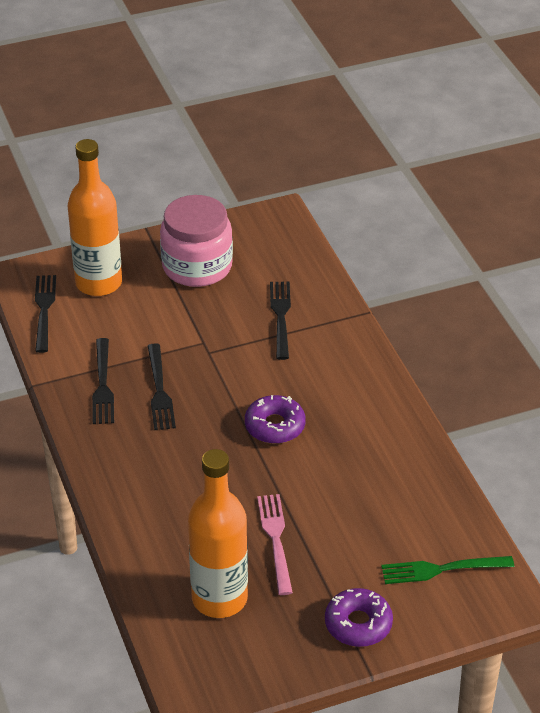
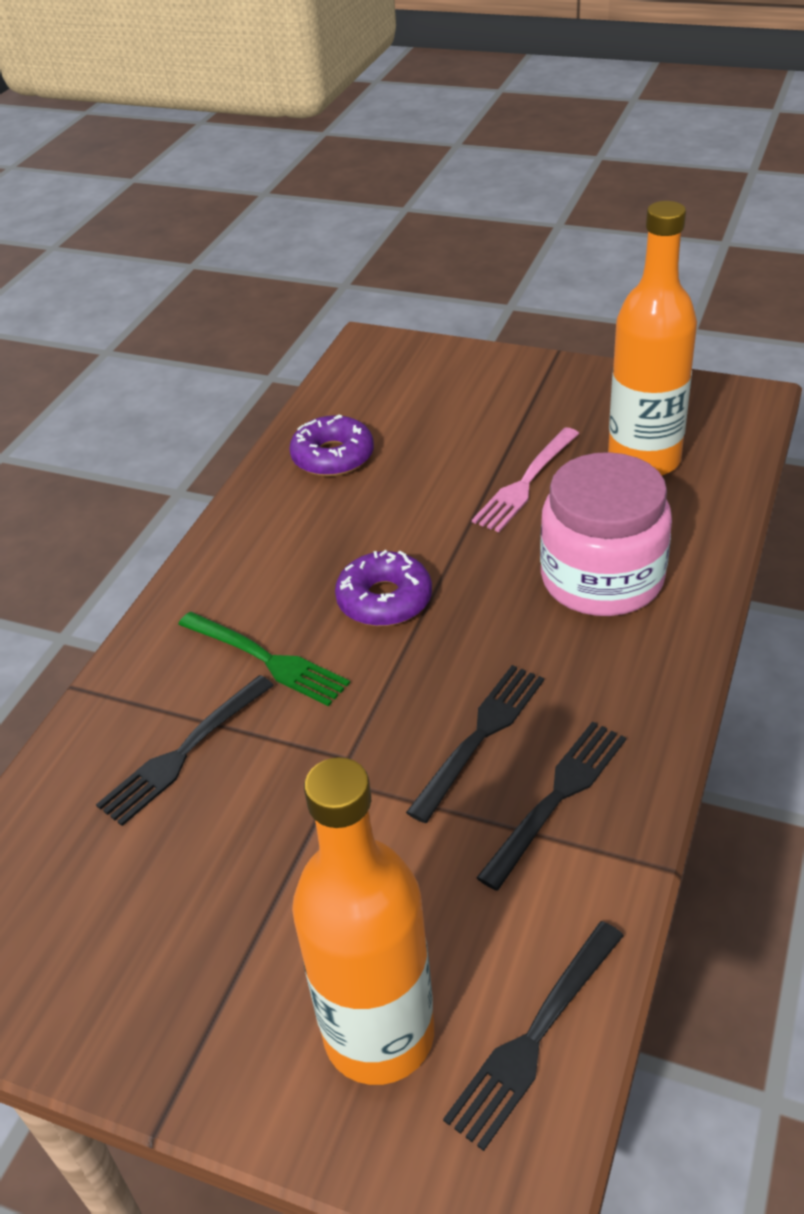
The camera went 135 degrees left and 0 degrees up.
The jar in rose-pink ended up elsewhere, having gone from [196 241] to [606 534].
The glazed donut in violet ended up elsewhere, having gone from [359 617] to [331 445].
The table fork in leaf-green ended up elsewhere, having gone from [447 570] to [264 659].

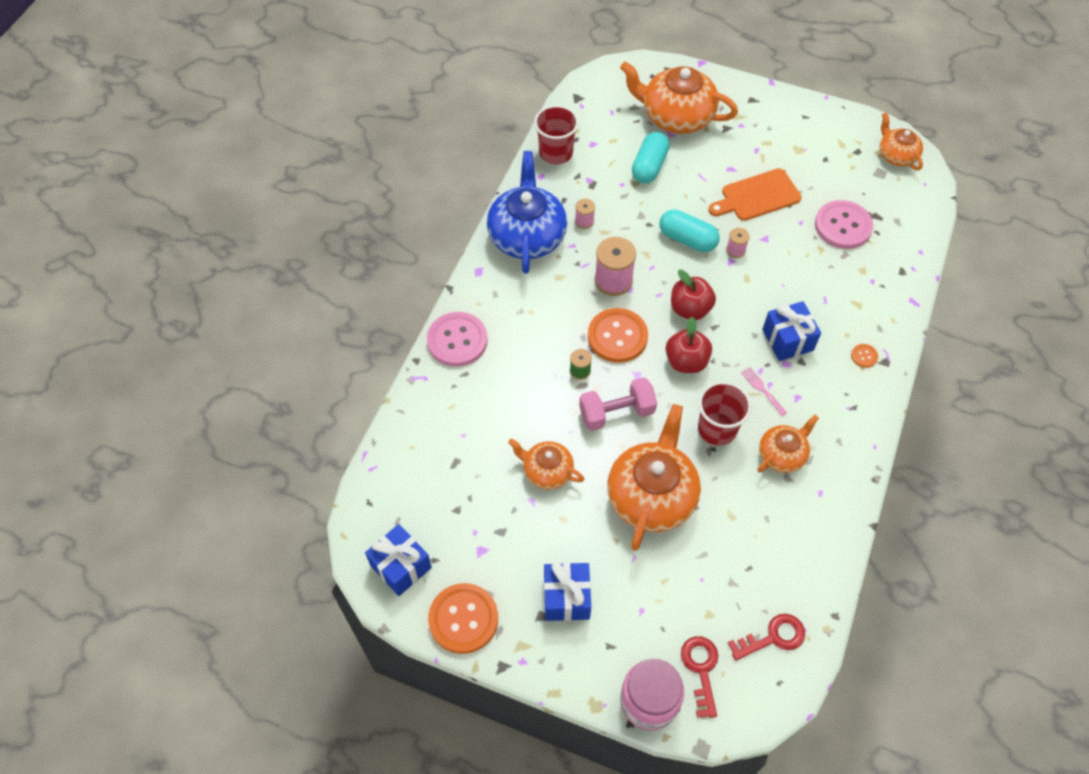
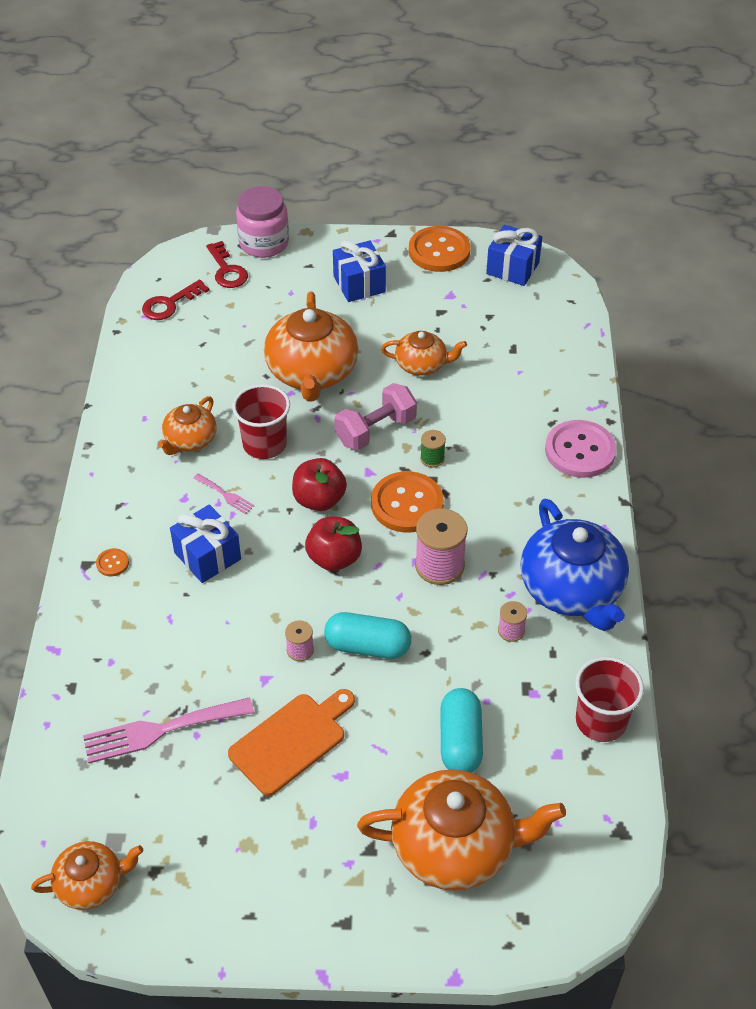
The camera went 160 degrees right and 10 degrees down.
Where the button in rose-pink stood at [844 224], the table fork in rose-pink came to stand at [168 730].
The tea pot in orange-coloured at [901 141] ended up facing another way, 60 degrees counterclockwise from before.

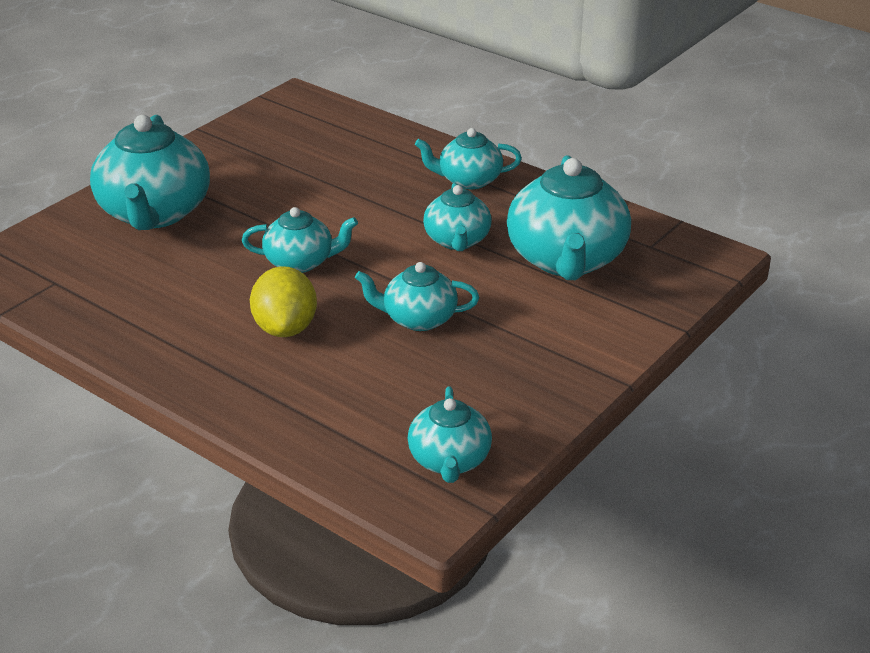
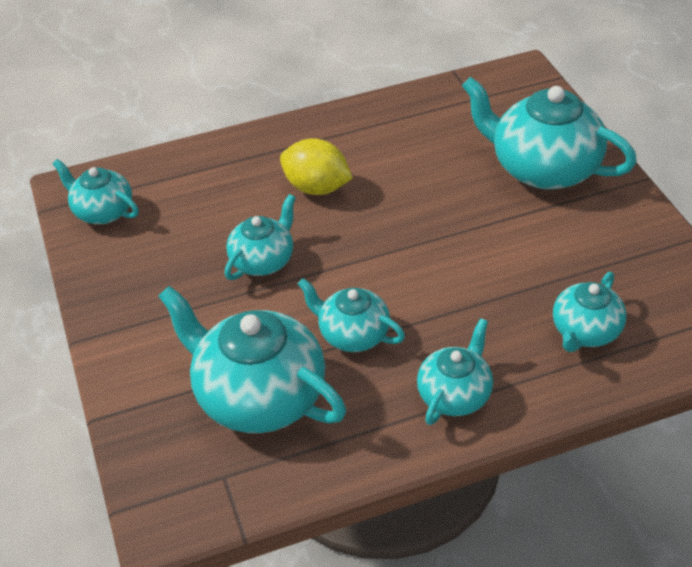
The camera went 125 degrees right and 10 degrees up.
The tea pot in turquoise ended up elsewhere, having gone from [300 240] to [590 312].

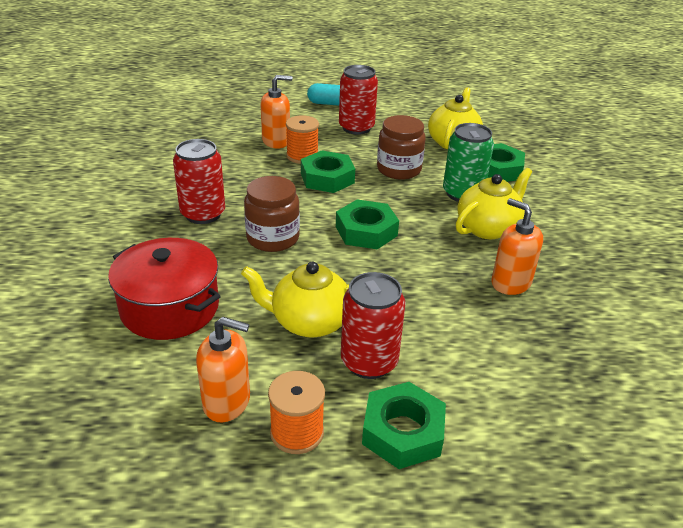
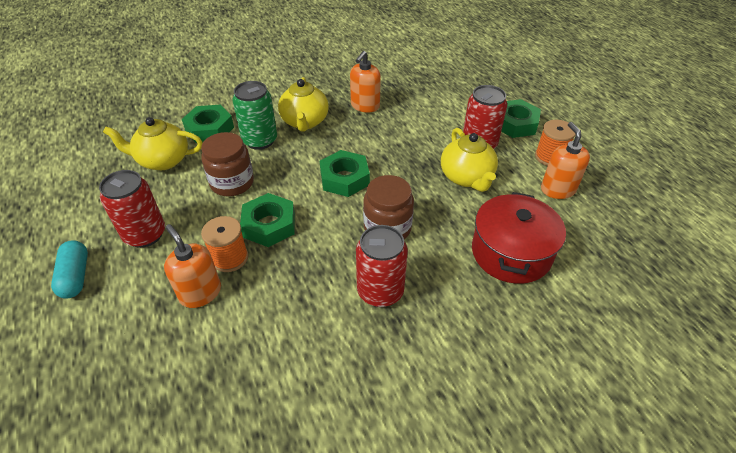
The camera went 110 degrees left and 10 degrees up.
The tea pot in bright yellow at [494 203] ended up facing another way, 120 degrees counterclockwise from before.

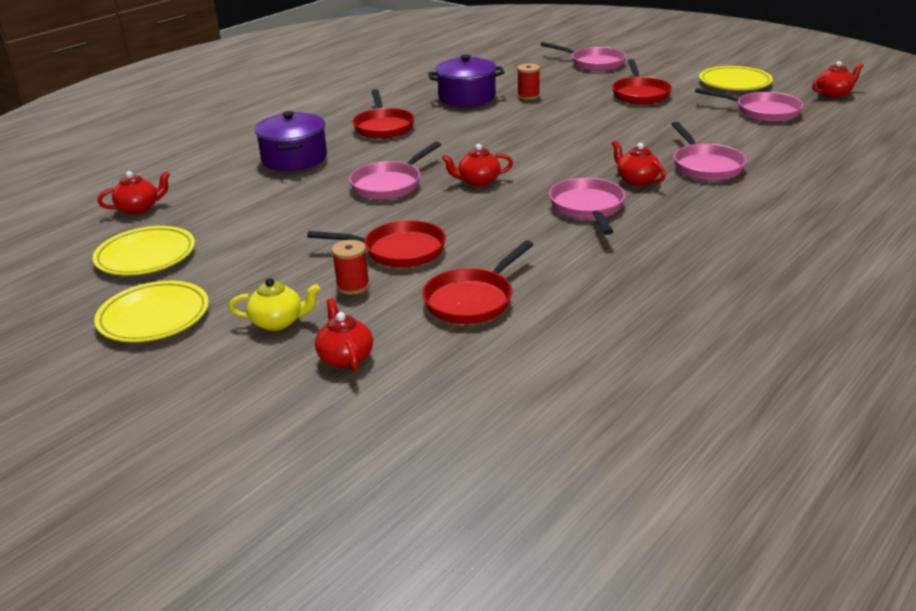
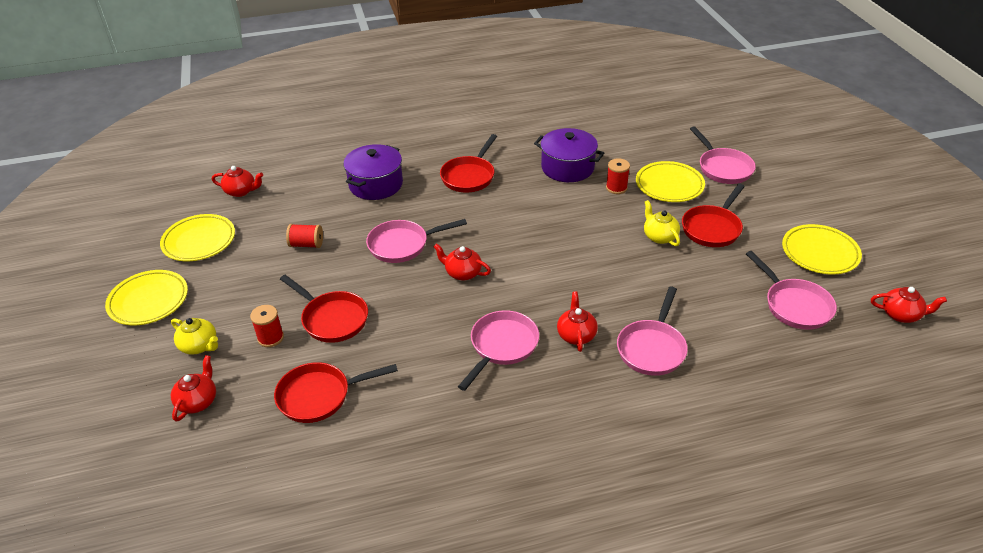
The camera went 35 degrees right and 10 degrees up.
The second view gained the bobbin in scarlet at [304 236].
The second view gained the plate in bright yellow at [670 181].
The second view gained the tea pot in bright yellow at [662 223].

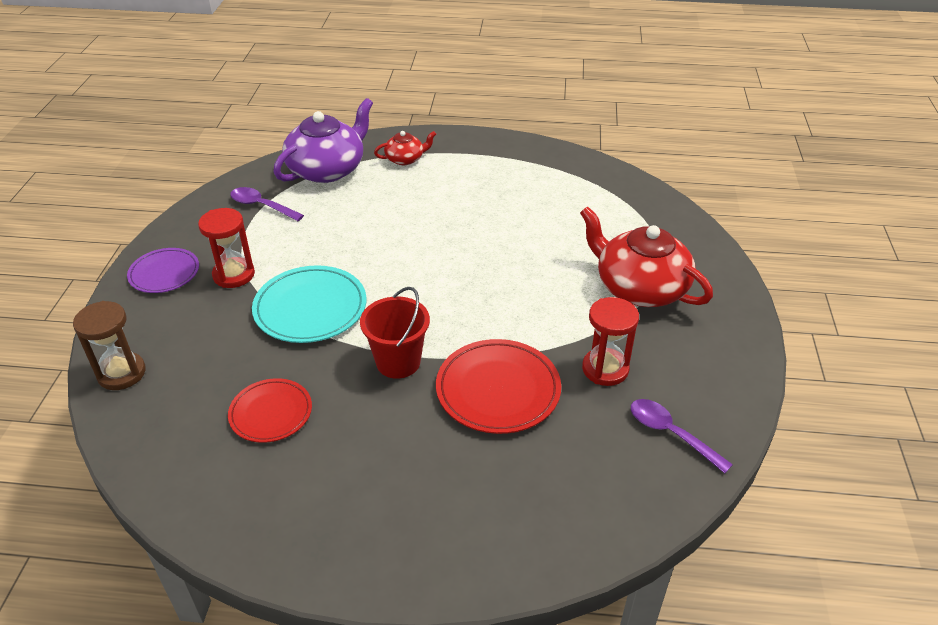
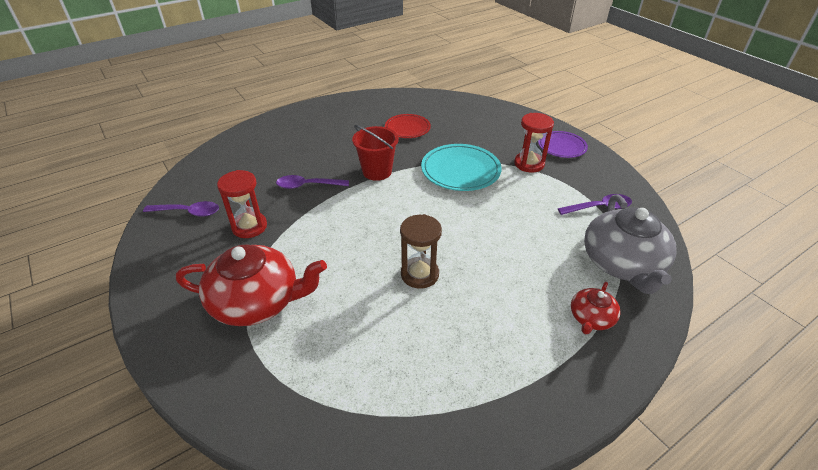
The camera went 140 degrees right and 0 degrees up.
The hourglass in russet ended up elsewhere, having gone from [109 345] to [421 251].
Where the plate in scarlet stood at [498 386], the spoon in violet came to stand at [312 182].
What was the tea pot in violet at [323 140] turned into the tea pot in grey at [630 244].

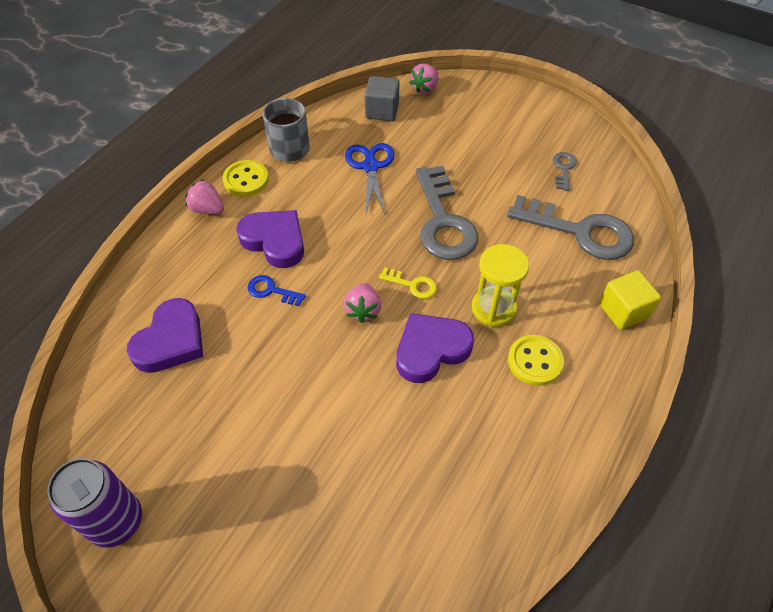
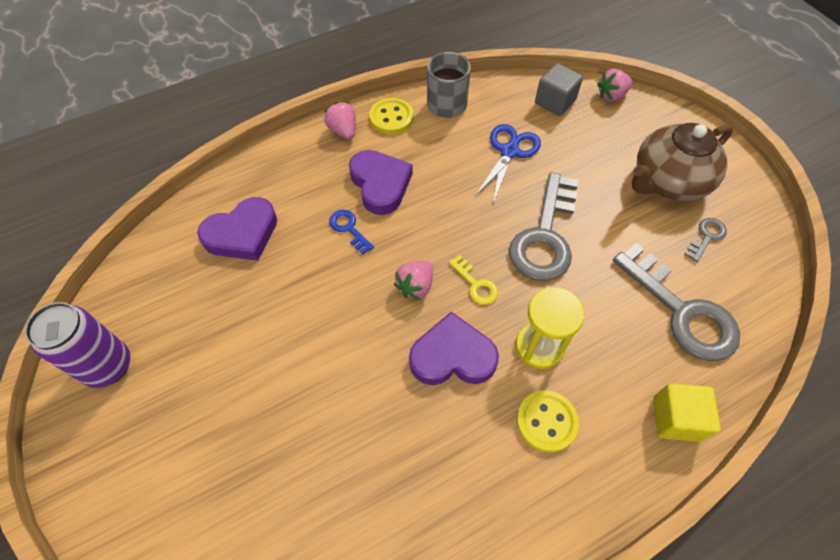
The camera went 30 degrees right and 5 degrees up.
The second view gained the tea pot in russet at [682 162].

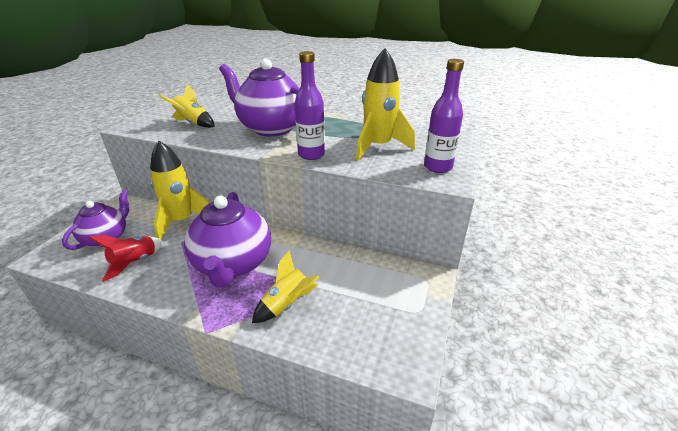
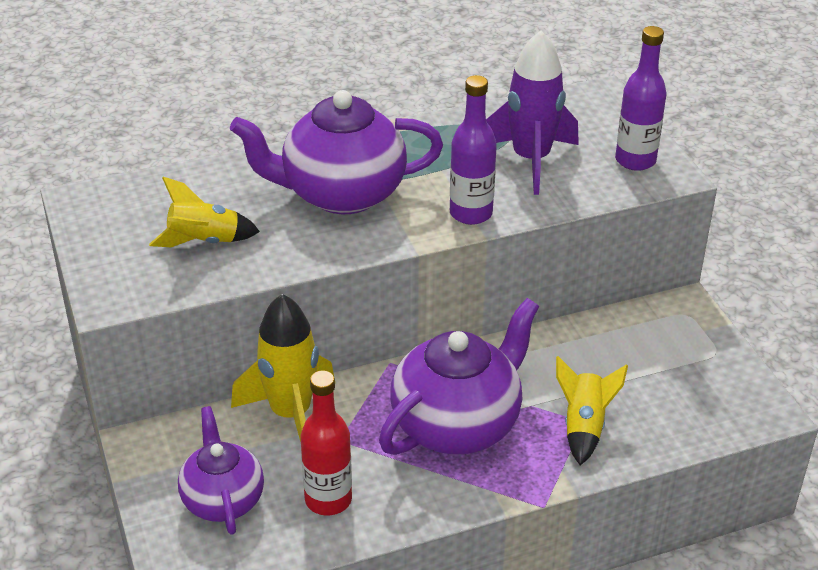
The camera went 40 degrees left and 5 degrees up.
Where the spaceship in scarlet stood at [126 258], the drink bottle in scarlet came to stand at [326 442].
What was the spaceship in bright yellow at [385 104] turned into the spaceship in violet at [532 112].
The tea pot in violet at [227 240] ended up facing another way, 90 degrees counterclockwise from before.

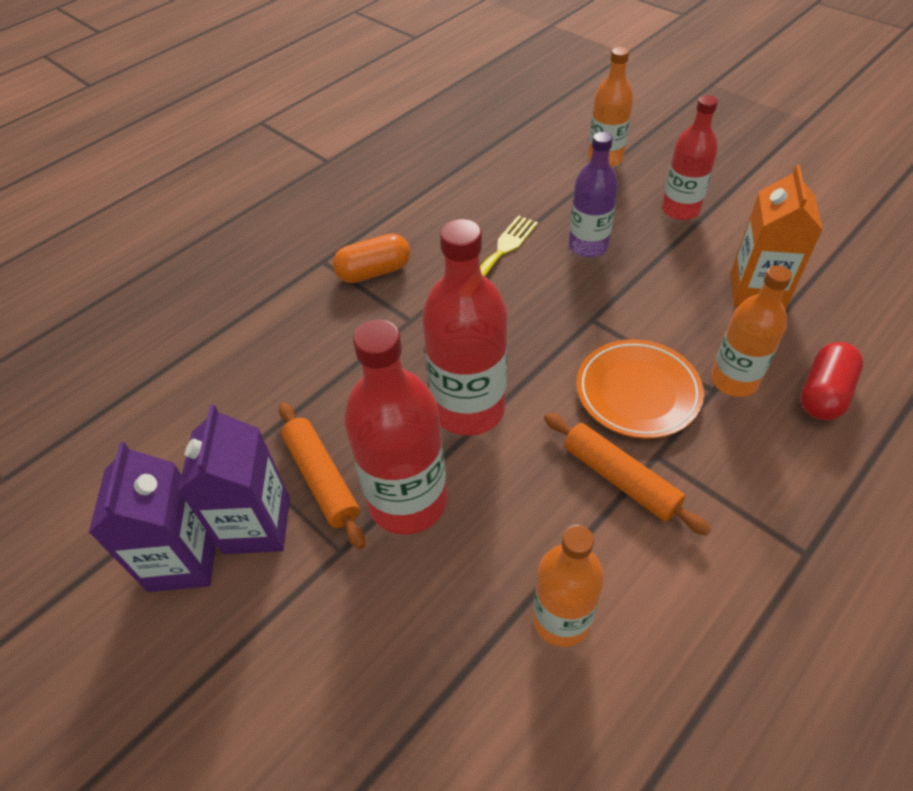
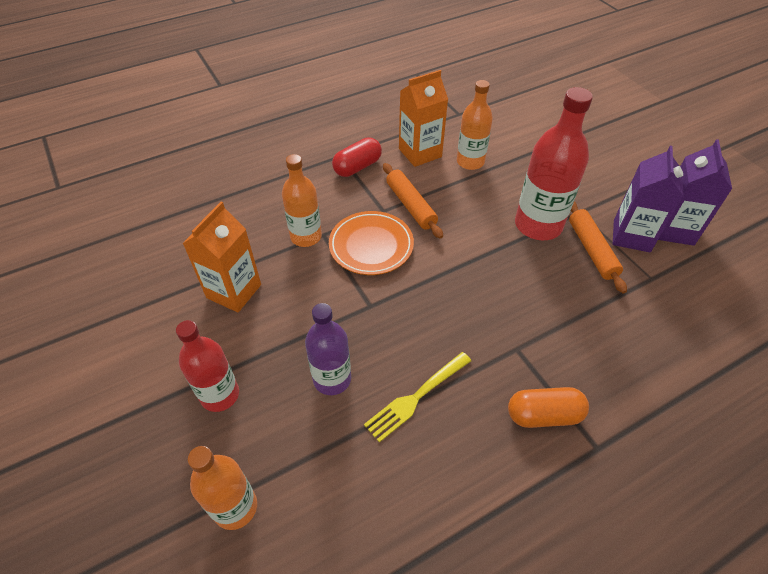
The camera went 165 degrees left and 0 degrees up.
The second view lost the drink bottle in scarlet at [464 327].
The second view gained the carton in orange-coloured at [423 118].
The capsule in scarlet ended up elsewhere, having gone from [832 381] to [357 157].

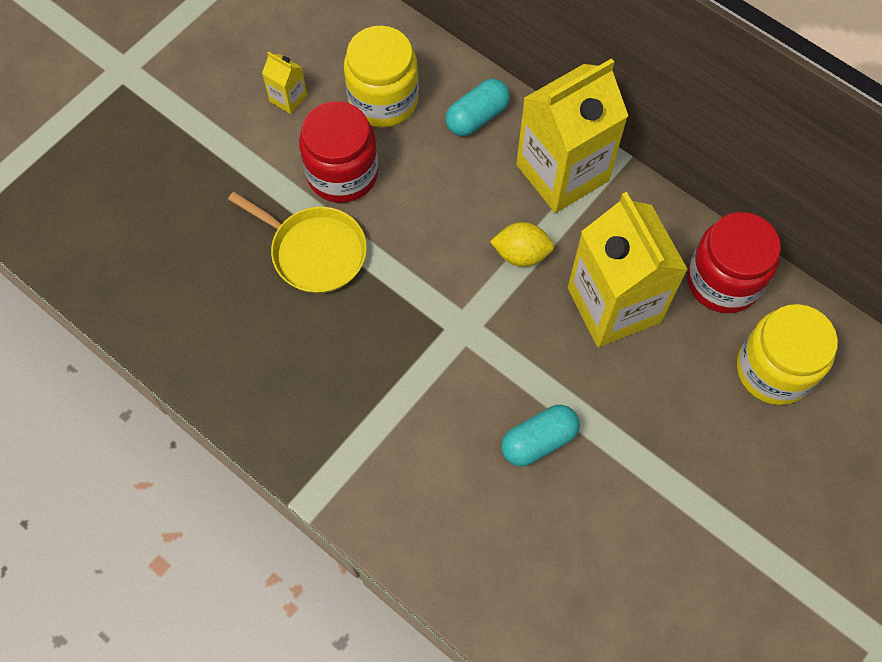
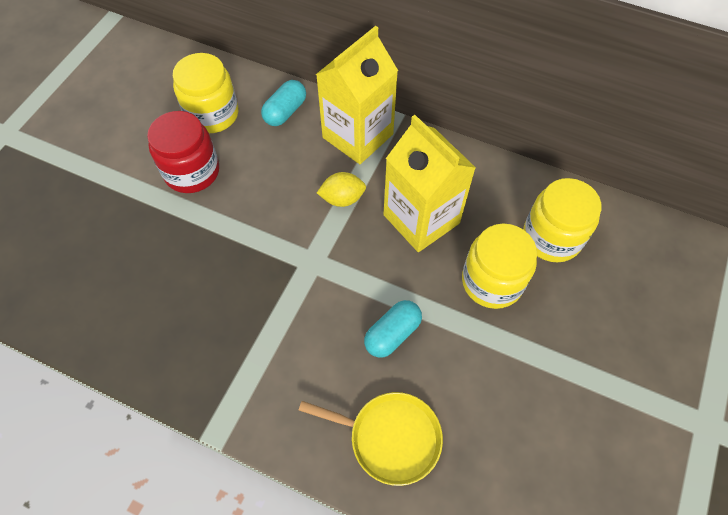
The camera went 15 degrees left and 5 degrees down.
The second view lost the carton in bright yellow at [284 83].
The second view lost the jar in scarlet at [734 262].
The second view gained the jar in bright yellow at [499 266].
The skillet in bright yellow ended up elsewhere, having gone from [297 242] to [371 439].

